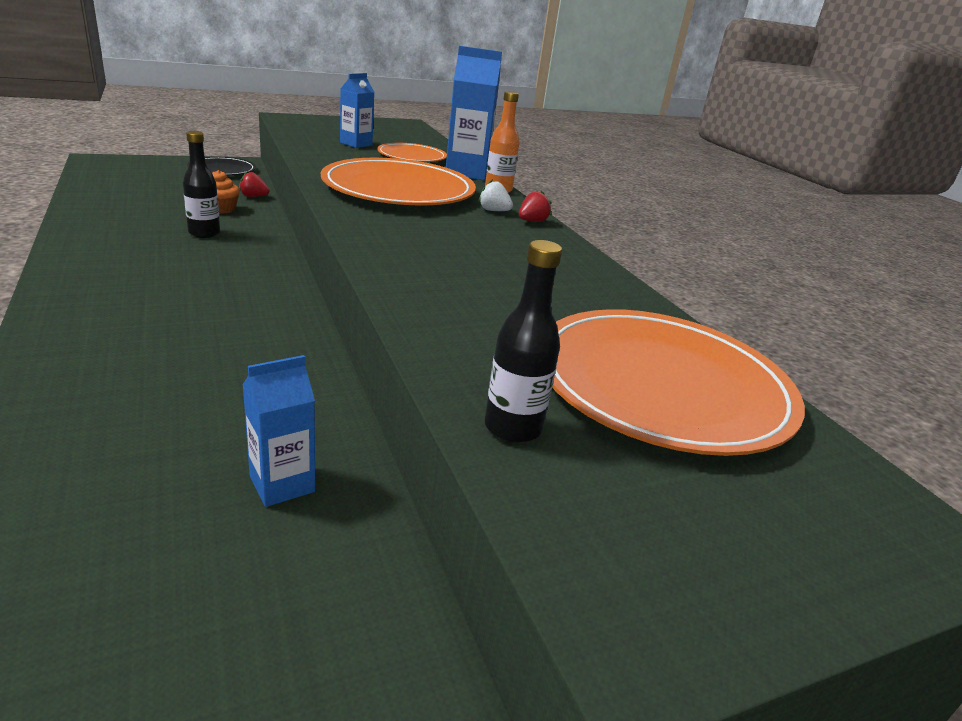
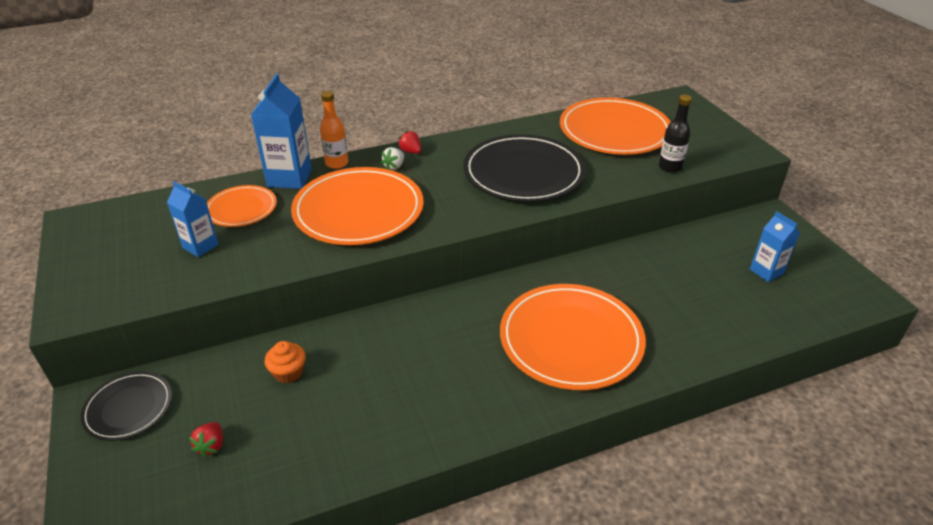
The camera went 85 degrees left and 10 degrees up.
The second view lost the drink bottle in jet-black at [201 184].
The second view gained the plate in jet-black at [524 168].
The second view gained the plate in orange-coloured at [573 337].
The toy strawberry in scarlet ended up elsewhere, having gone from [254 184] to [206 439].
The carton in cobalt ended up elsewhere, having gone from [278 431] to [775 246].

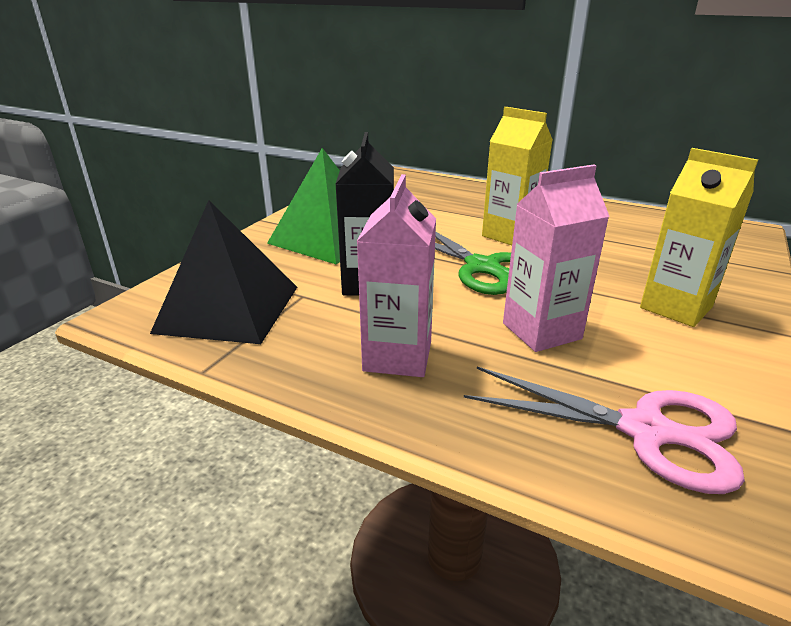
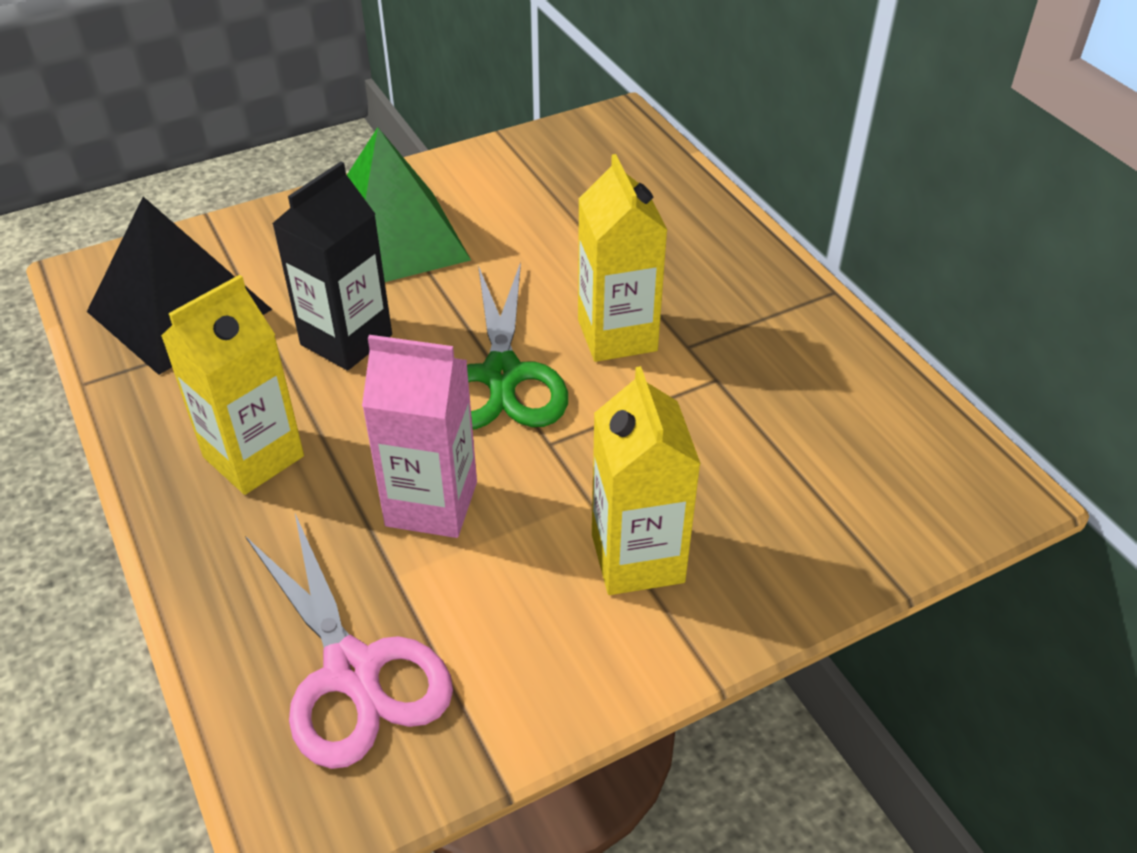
The camera went 35 degrees right and 15 degrees up.
What was the carton in rose-pink at [396 275] turned into the carton in bright yellow at [232 385].

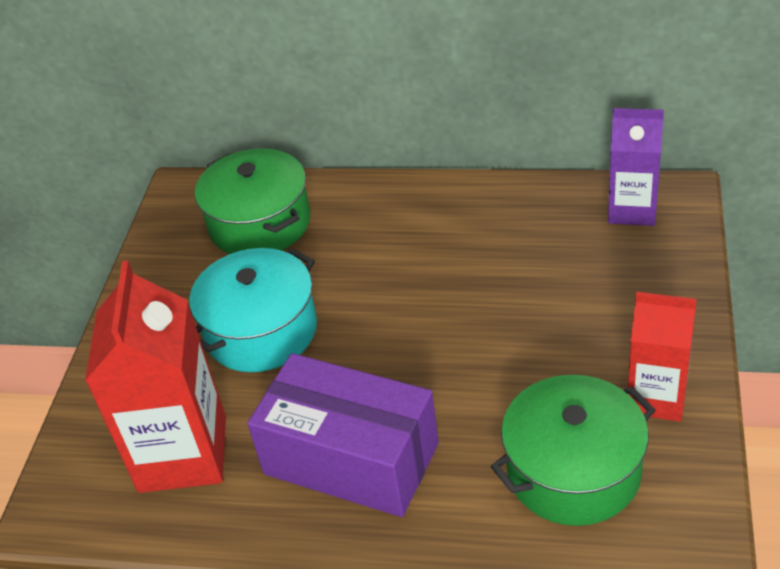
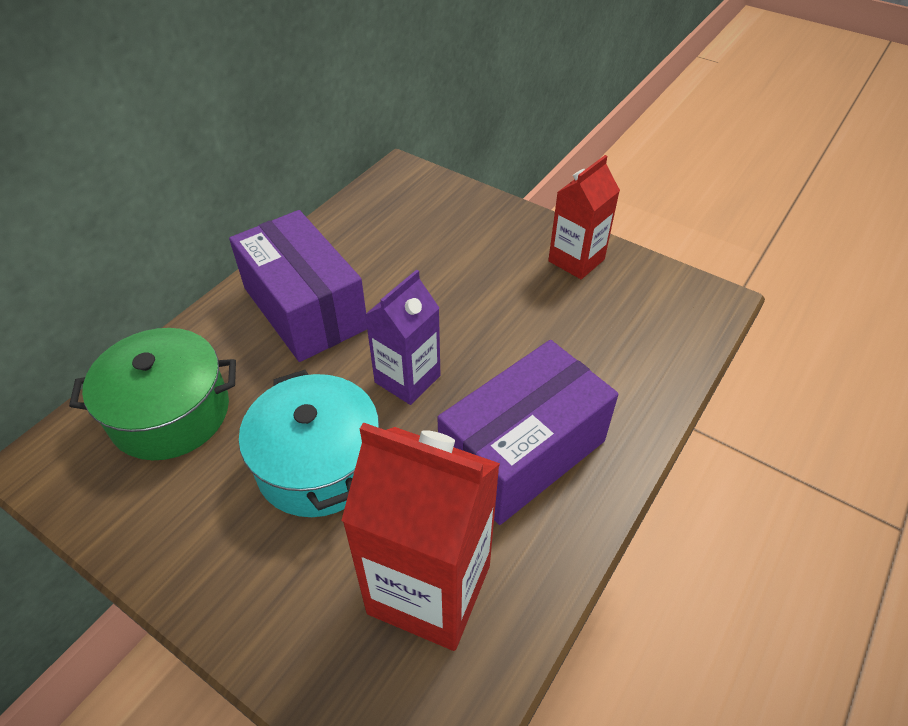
The camera went 70 degrees left and 5 degrees up.
The second view lost the pot in leaf-green at [573 450].
The second view gained the parcel in violet at [298 286].
The carton in violet ended up elsewhere, having gone from [636 167] to [402 337].

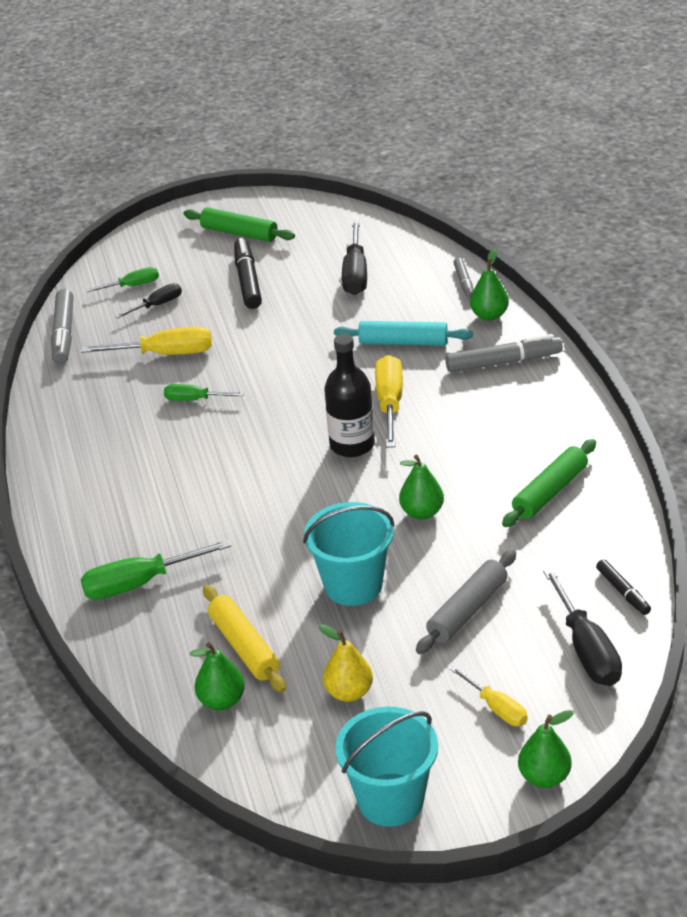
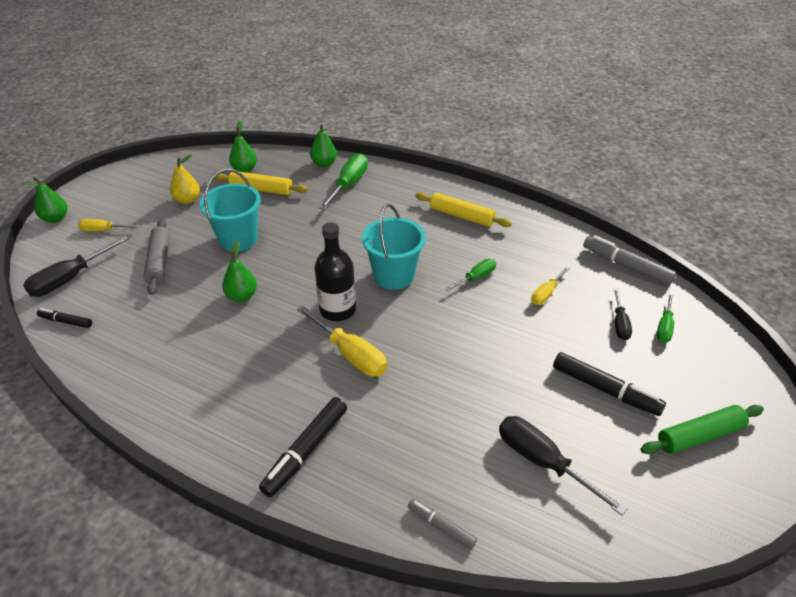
The camera went 130 degrees right and 5 degrees up.
The second view lost the pastry roller in turquoise at [403 333].
The second view lost the pastry roller in leaf-green at [549 483].
The second view gained the pastry roller in bright yellow at [463 209].
The sand bucket in turquoise ended up elsewhere, having gone from [386 767] to [394 247].
The toy pear in leaf-green ended up elsewhere, having gone from [489 284] to [323 145].
What was the felt pen in grey at [504 353] turned into the felt pen in jet-black at [303 447].
The flat screwdriver in jet-black at [582 627] ended up facing another way, 75 degrees counterclockwise from before.
The size of the flat screwdriver in bright yellow at [146 340] changed by a factor of 0.60.

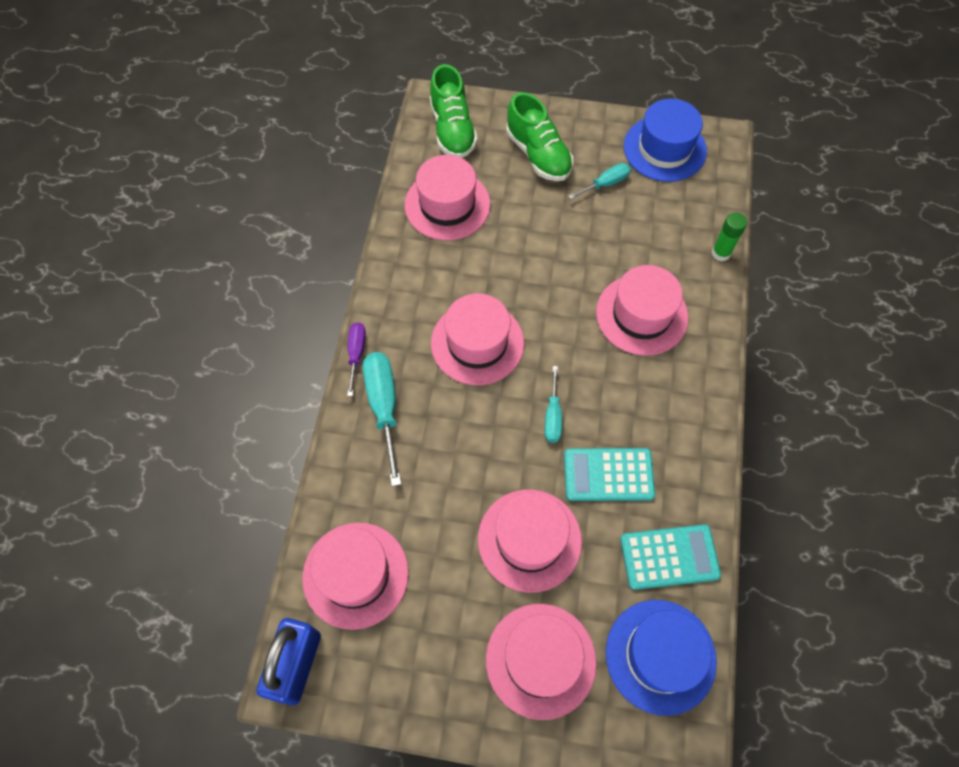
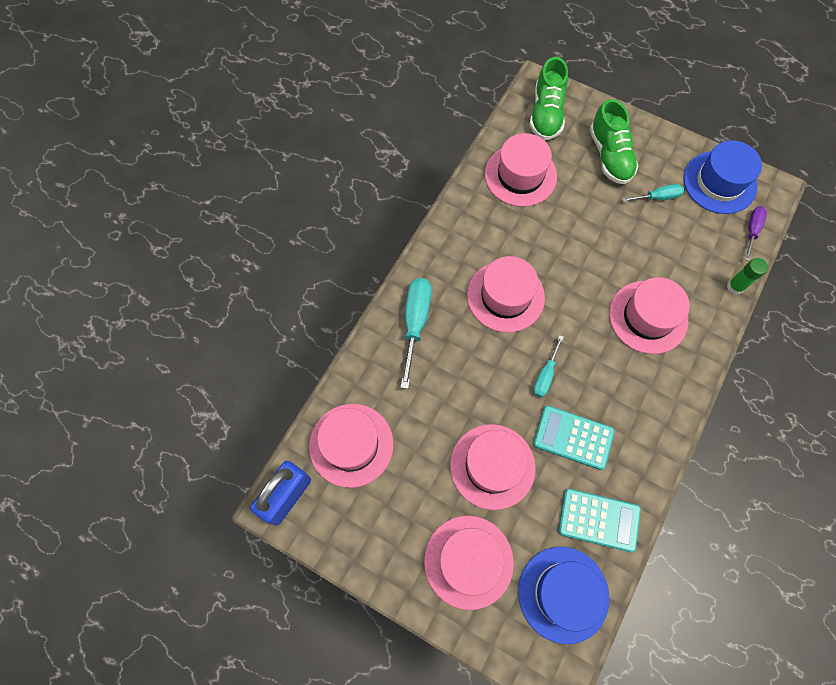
The camera went 20 degrees right and 5 degrees up.
The flat screwdriver in violet ended up elsewhere, having gone from [356 359] to [756 233].

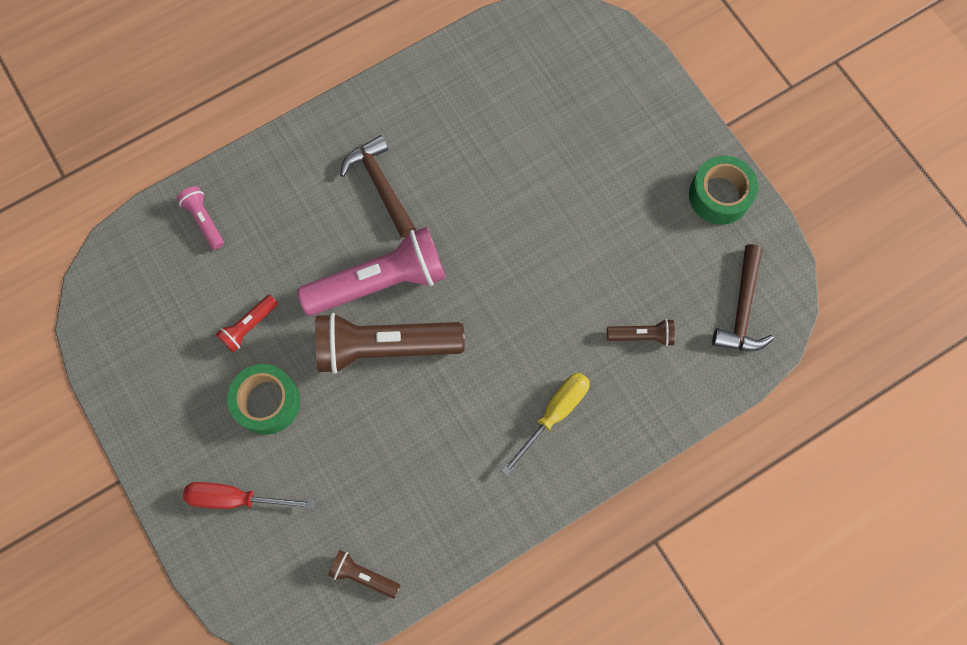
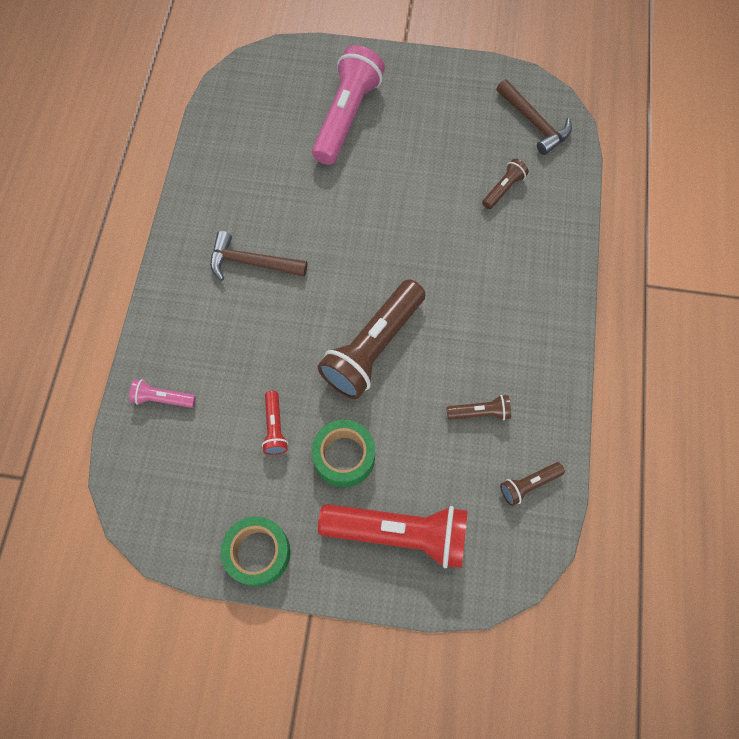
The camera went 50 degrees left and 5 degrees down.
The second view lost the flat screwdriver in bright yellow at [545 424].
The second view gained the flashlight in russet at [479 407].
The flashlight in rose-pink ended up elsewhere, having gone from [371 271] to [348 105].
The tape in leaf-green ended up elsewhere, having gone from [723 190] to [256 551].
Where the flat screwdriver in scarlet stood at [248 495], the flashlight in scarlet came to stand at [393 536].

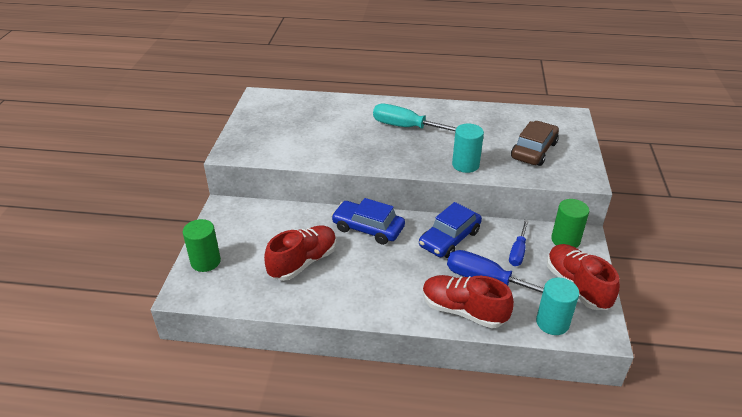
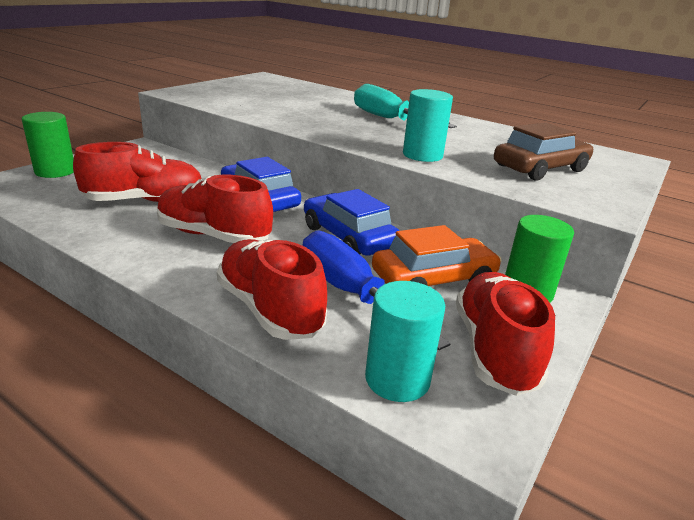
The camera went 25 degrees right and 10 degrees down.
The second view gained the lace-up shoe in scarlet at [215 209].
Where the flat screwdriver in cobalt stood at [519 243], the car in orange-coloured came to stand at [437 255].
The car in cobalt at [450 230] ended up facing another way, 75 degrees clockwise from before.

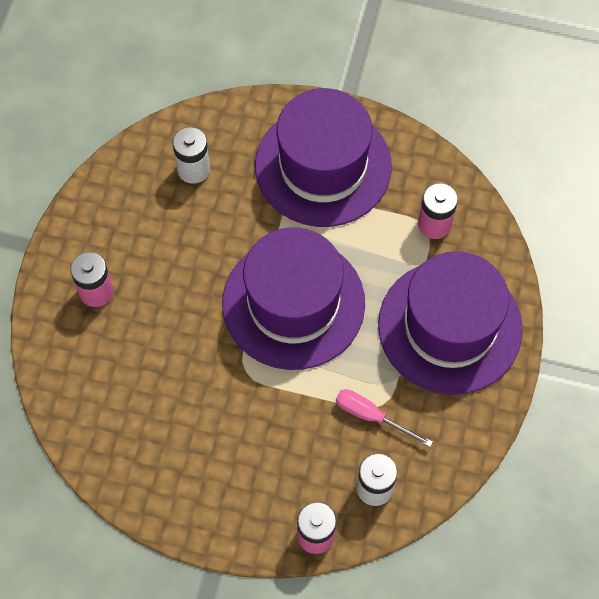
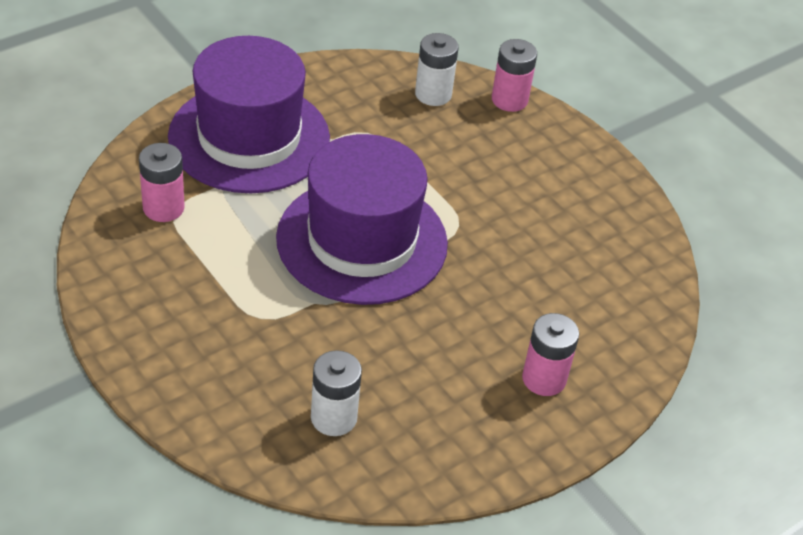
The camera went 145 degrees left and 20 degrees down.
The second view lost the top hat in violet at [323 157].
The second view lost the flat screwdriver in rose-pink at [384 418].

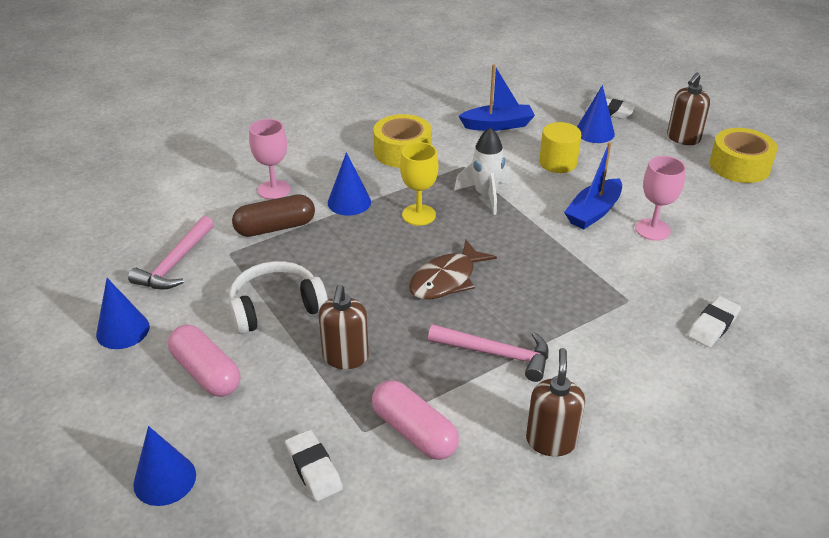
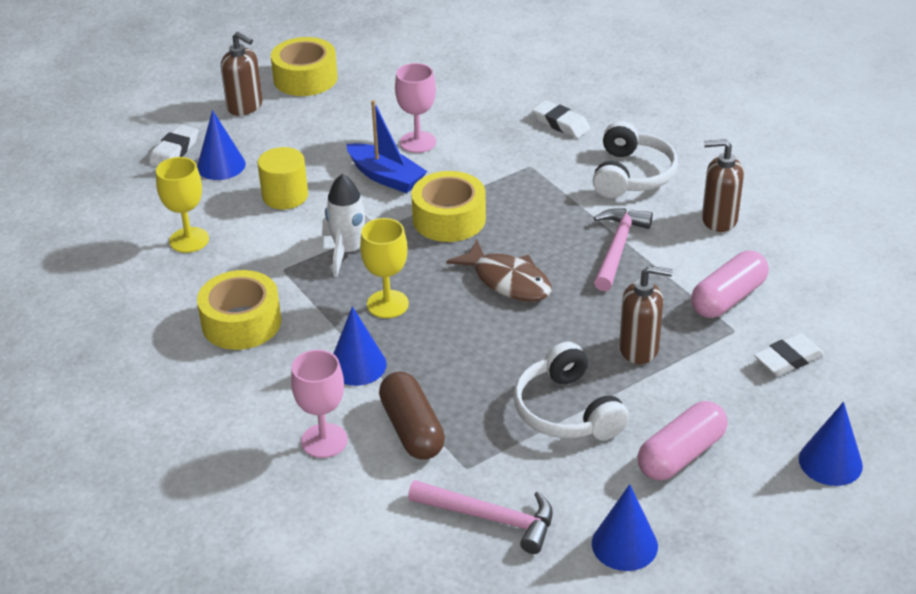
The camera went 90 degrees left and 0 degrees up.
The second view gained the tape in bright yellow at [448 206].
The second view gained the headphones in white at [635 159].
Where the boat in cobalt stood at [497 97], the wine glass in bright yellow came to stand at [182 205].

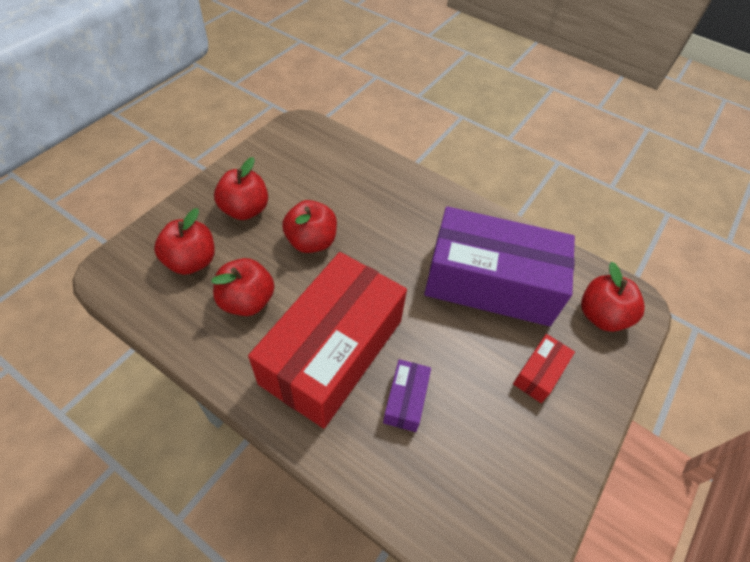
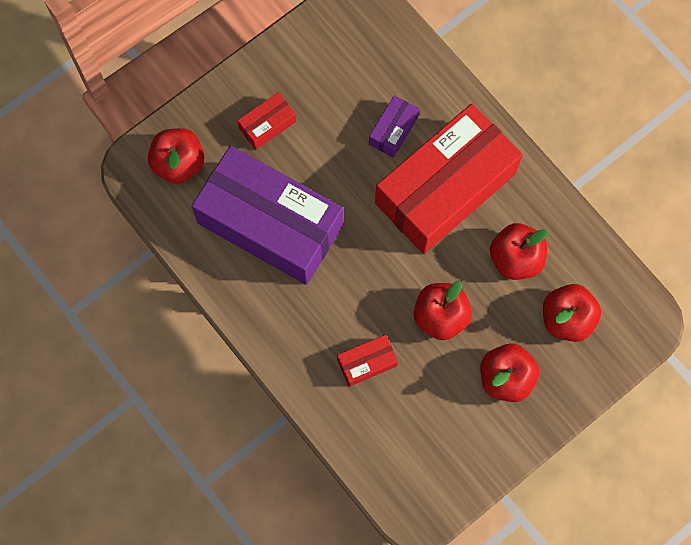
The camera went 160 degrees left and 20 degrees up.
The second view gained the parcel in scarlet at [367 361].

